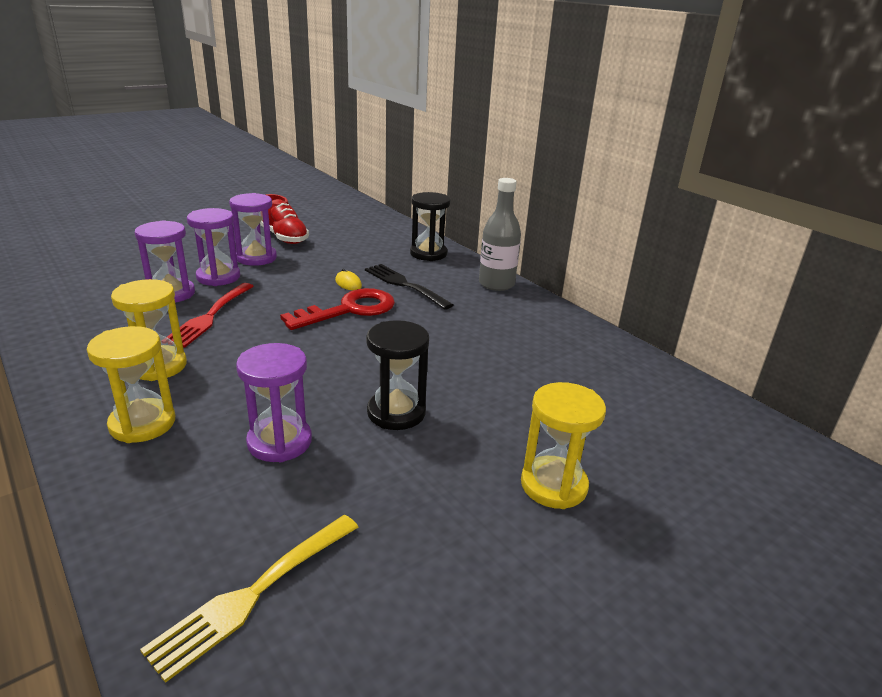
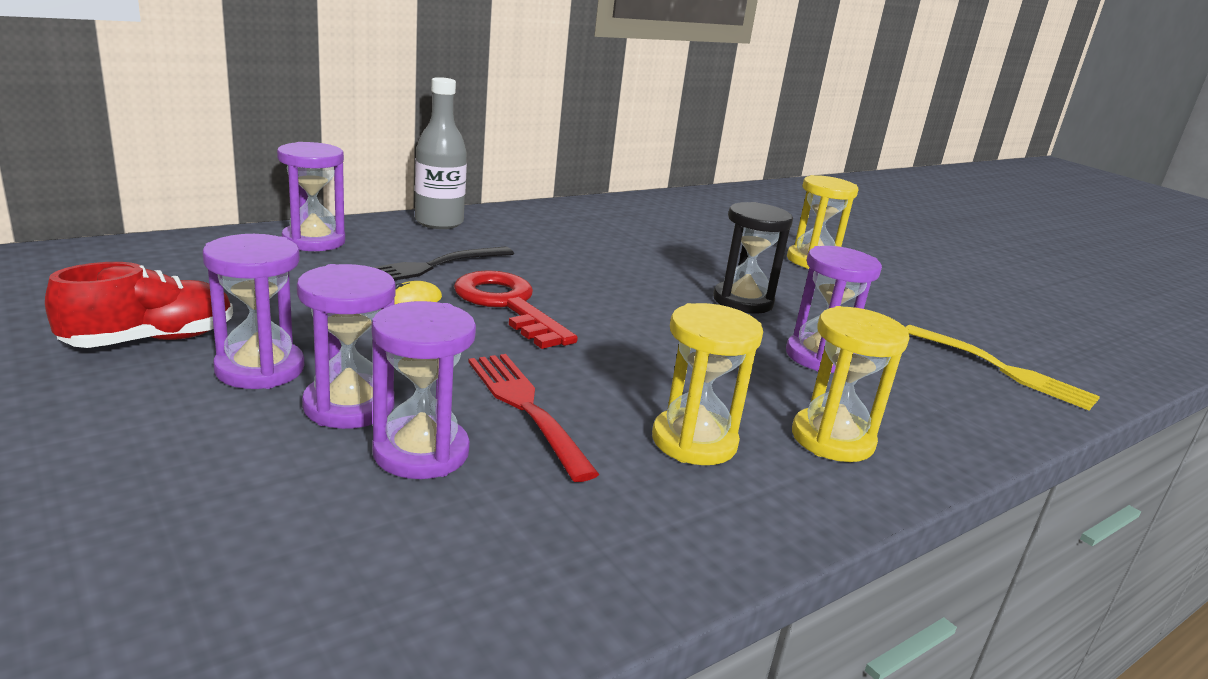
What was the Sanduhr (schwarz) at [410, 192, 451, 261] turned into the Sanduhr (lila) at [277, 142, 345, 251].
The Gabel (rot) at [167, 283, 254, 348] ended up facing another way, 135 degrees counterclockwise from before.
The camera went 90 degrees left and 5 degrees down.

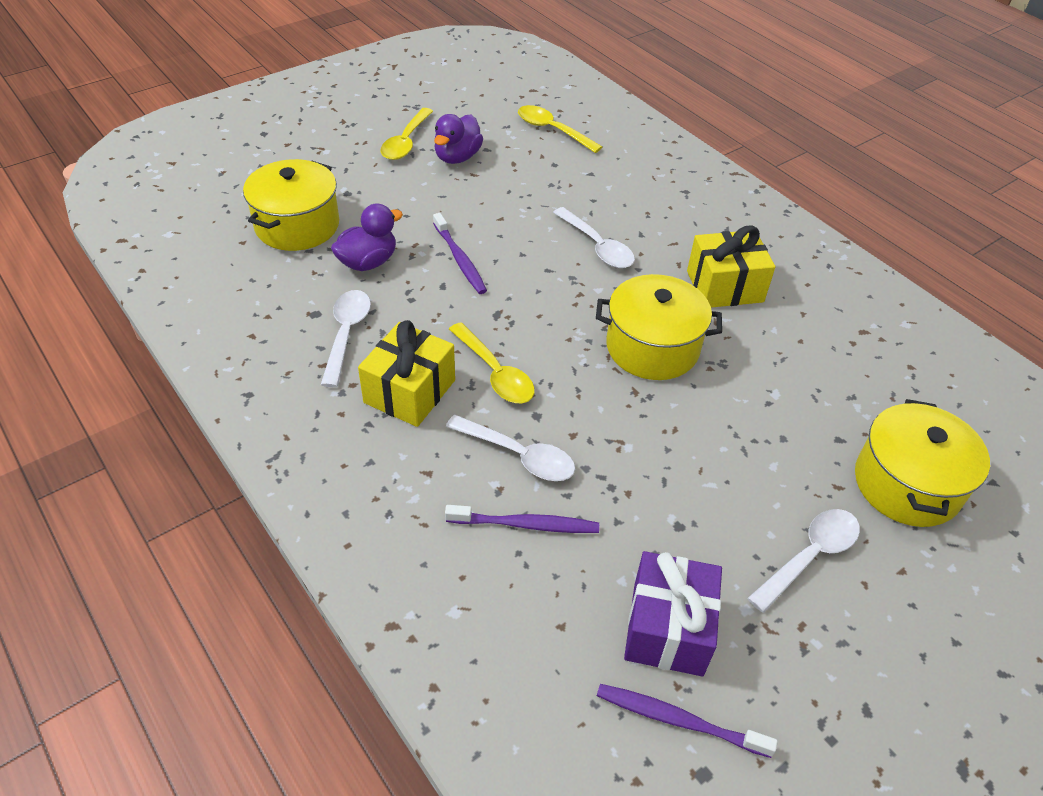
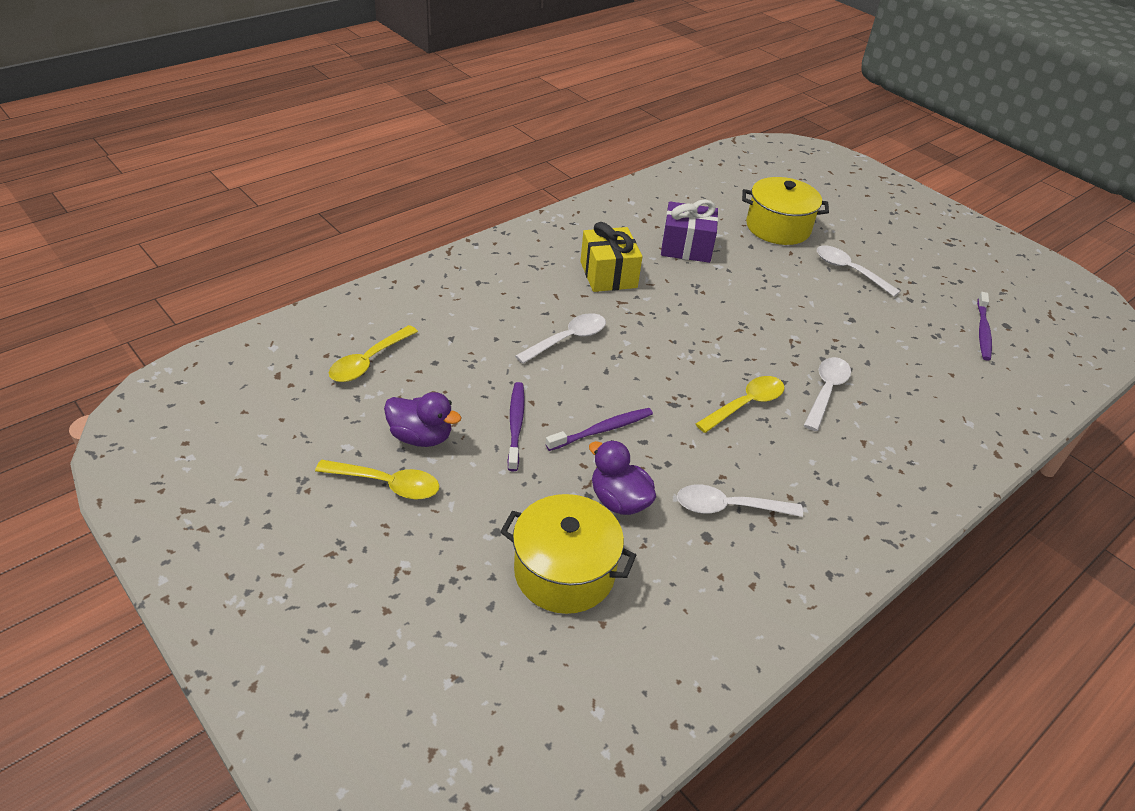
The second view lost the Geschenk (gelb) at [358, 320, 455, 427].
The second view lost the Kochtopf (gelb) at [596, 274, 722, 380].
The Zahnbürste (lila) ended up elsewhere, having gone from [445, 505, 599, 533] to [507, 382, 524, 471].
The Geschenk (lila) ended up elsewhere, having gone from [624, 551, 722, 676] to [661, 199, 718, 263].
The camera went 95 degrees left and 5 degrees down.

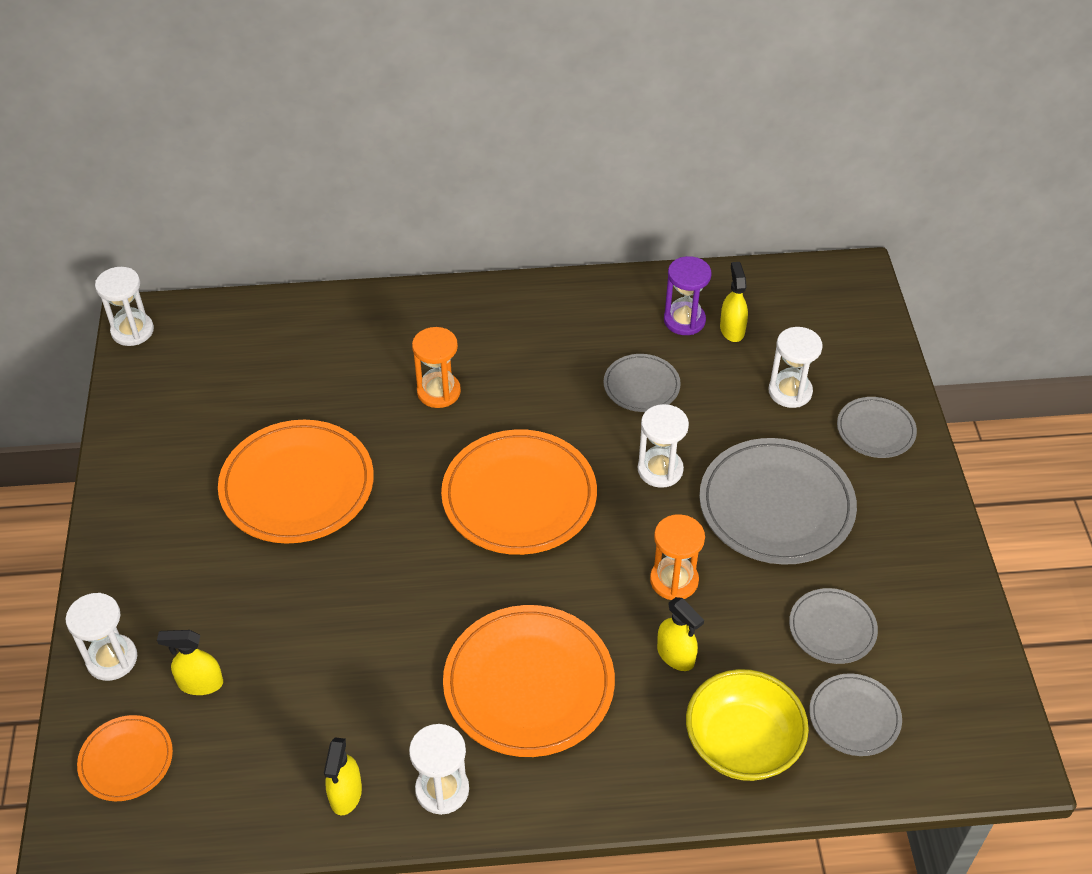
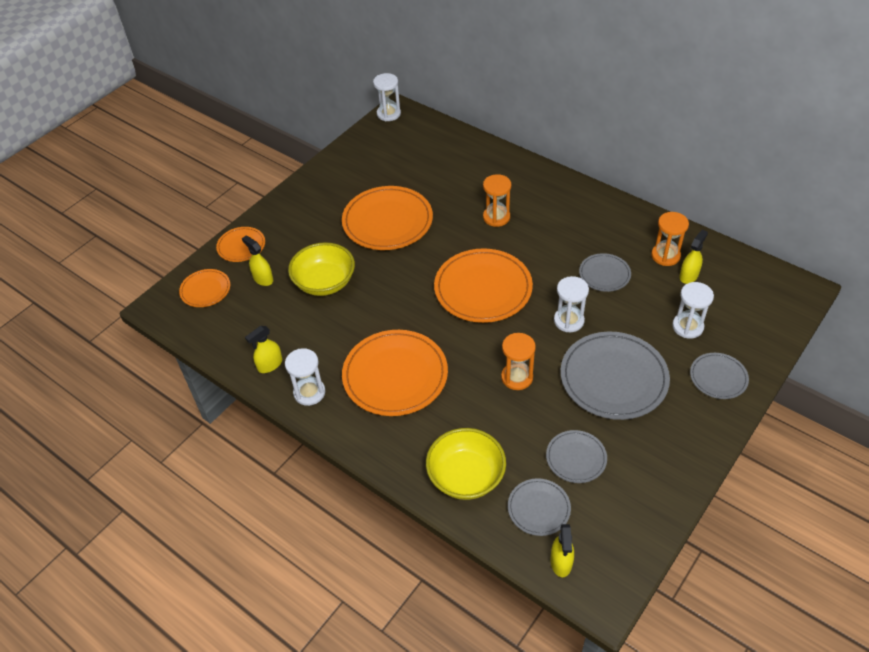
The second view gained the Schüssel (gelb) at [288, 242, 355, 296].
The Sprühflasche (gelb) ended up elsewhere, having gone from [657, 597, 704, 671] to [551, 524, 574, 577].
Where the Sanduhr (weiß) stood at [66, 593, 137, 681], the Teller (orange) came to stand at [216, 227, 265, 262].
What was the Sanduhr (lila) at [664, 256, 711, 335] turned into the Sanduhr (orange) at [651, 212, 689, 266].
The camera went 45 degrees right and 0 degrees up.

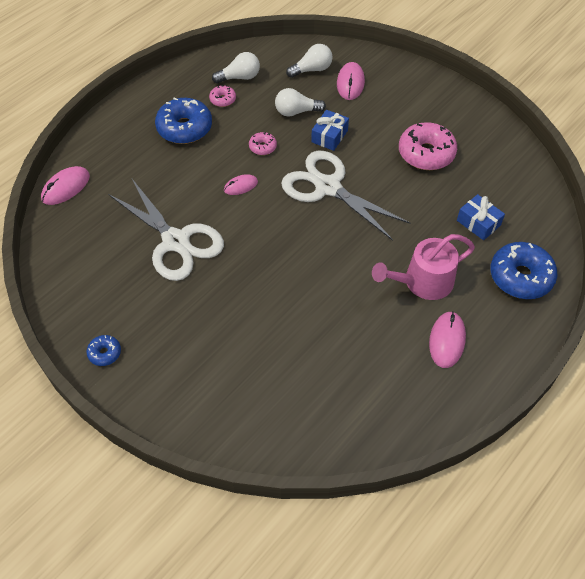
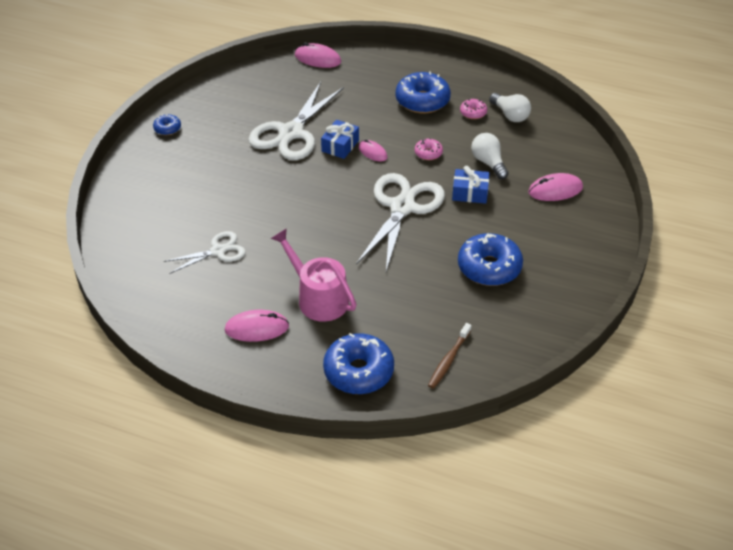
The second view lost the Glühbirne (weiß) at [286, 44, 333, 78].
The second view gained the Schere (weiß) at [163, 231, 246, 274].
The second view gained the Zahnbürste (braun) at [428, 323, 471, 389].
The Geschenk (blau) ended up elsewhere, having gone from [457, 194, 505, 240] to [321, 120, 359, 159].
What was the Donut (rosa) at [399, 122, 457, 170] turned into the Donut (blau) at [458, 233, 523, 286].
The camera went 70 degrees right and 10 degrees down.

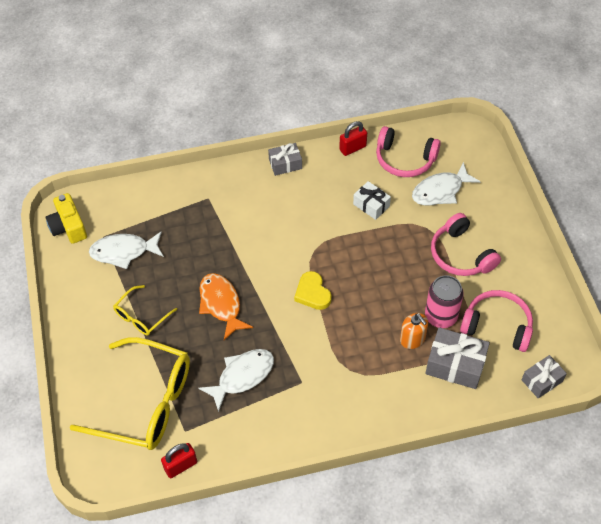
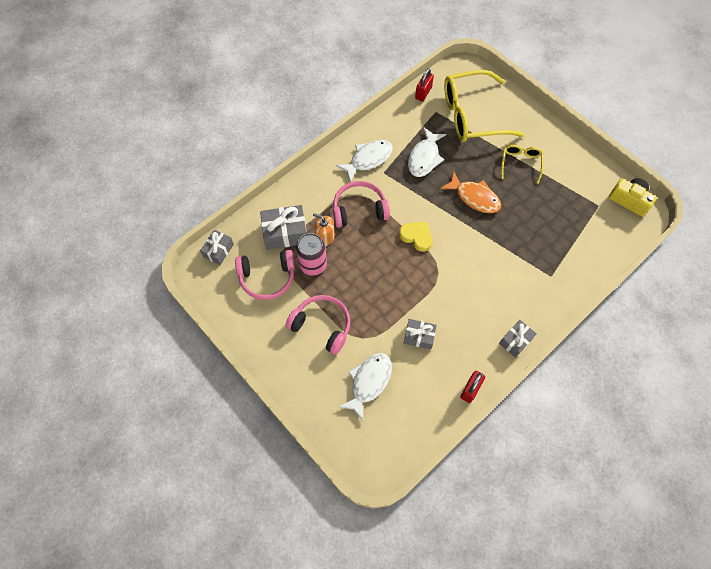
The Fisch (weiß) ended up elsewhere, having gone from [89, 231, 164, 269] to [336, 140, 393, 182].
The Kopfhörer (rosa) ended up elsewhere, having gone from [376, 126, 441, 177] to [333, 181, 390, 228].
What was the Geschenk (weiß) at [353, 181, 391, 220] turned into the Geschenk (grau) at [404, 319, 437, 350].
The camera went 150 degrees right and 10 degrees up.

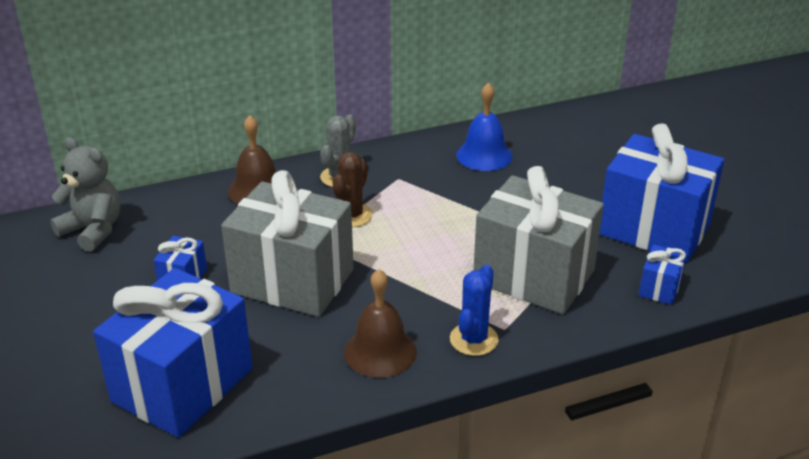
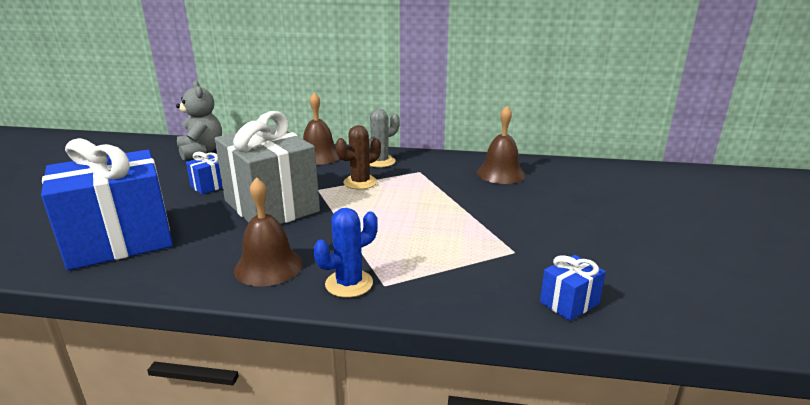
The second view lost the Geschenk (grau) at [474, 166, 604, 314].
The second view lost the Geschenk (blau) at [600, 123, 724, 262].
What was the Glocke (blau) at [456, 82, 513, 171] turned into the Glocke (braun) at [477, 106, 525, 184].
The camera went 30 degrees right and 10 degrees down.

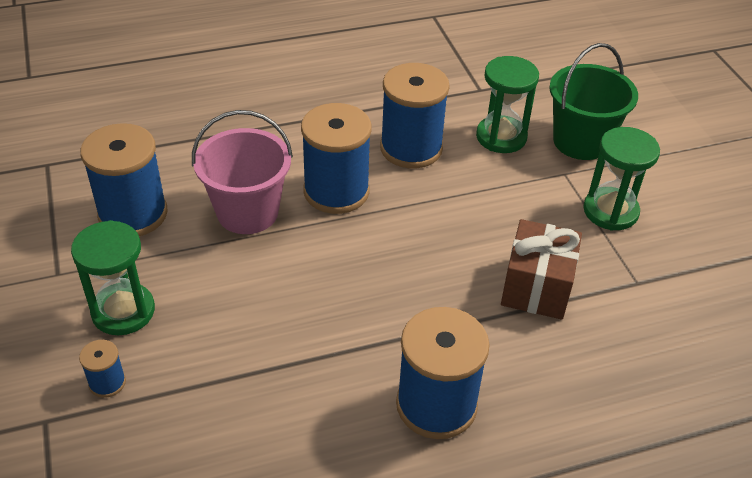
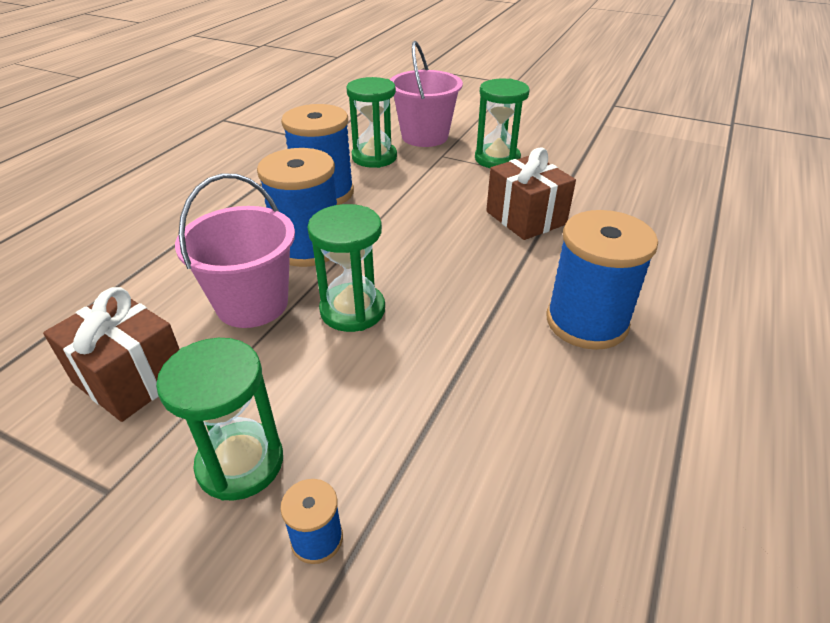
The second view gained the Sanduhr (grün) at [307, 204, 385, 332].
Where the Garnrolle (blau) stood at [80, 123, 168, 236], the Geschenk (braun) came to stand at [43, 287, 179, 422].
What was the Eimer (grün) at [549, 43, 638, 160] turned into the Eimer (rosa) at [390, 41, 463, 147].
The camera went 45 degrees left and 5 degrees down.

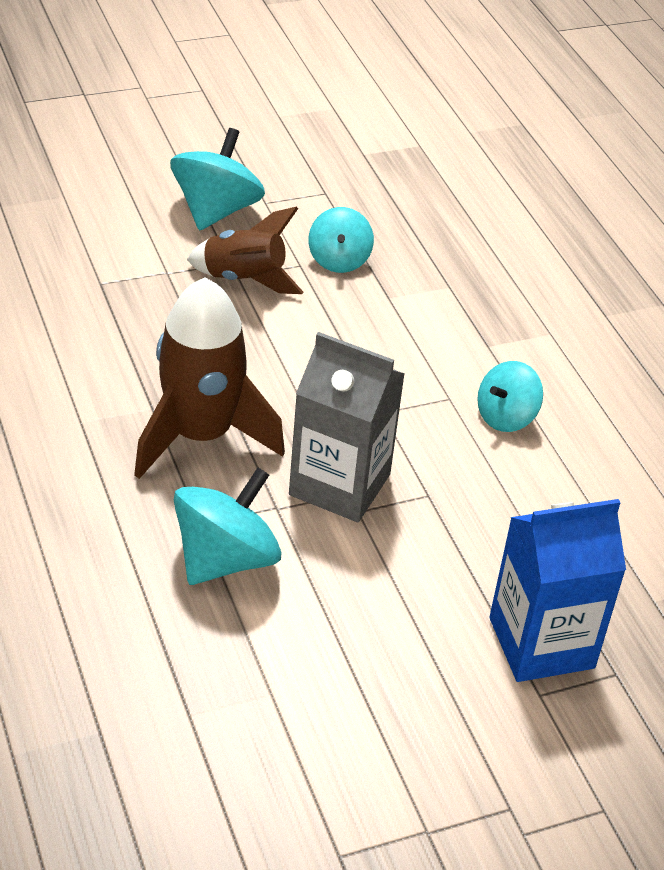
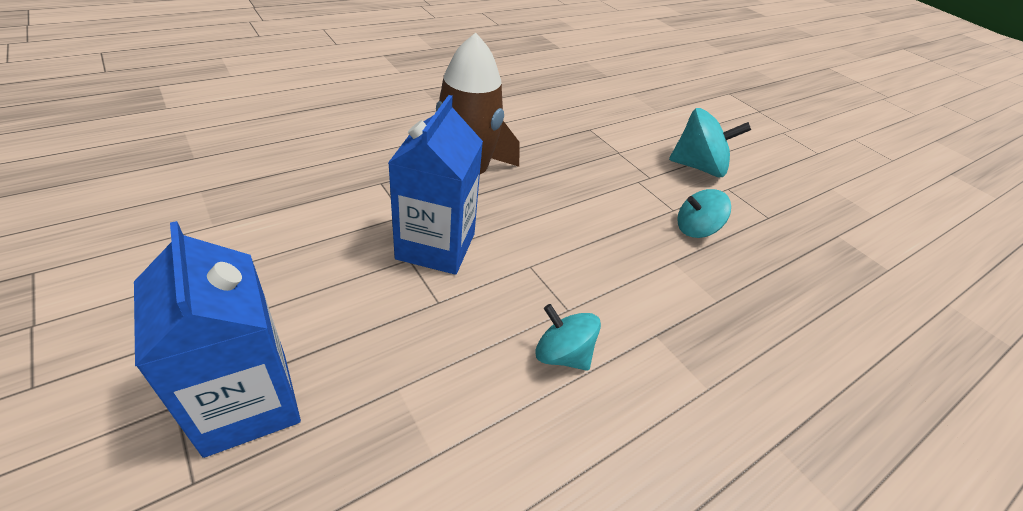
The second view lost the Kreisel (türkis) at [174, 467, 282, 585].
The second view lost the Rakete (braun) at [187, 206, 304, 294].
What was the Getränkekarton (grau) at [289, 332, 405, 522] turned into the Getränkekarton (blau) at [388, 95, 483, 275].
The camera went 75 degrees right and 0 degrees up.

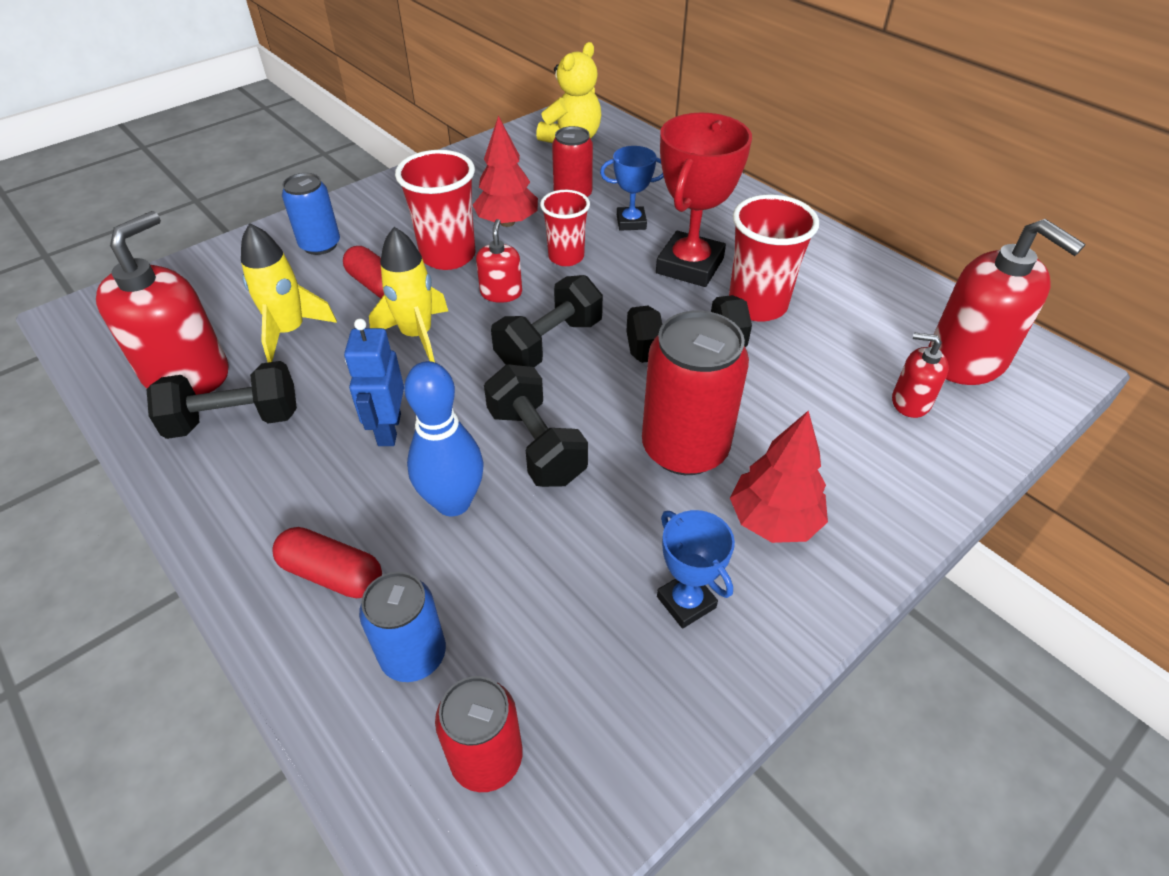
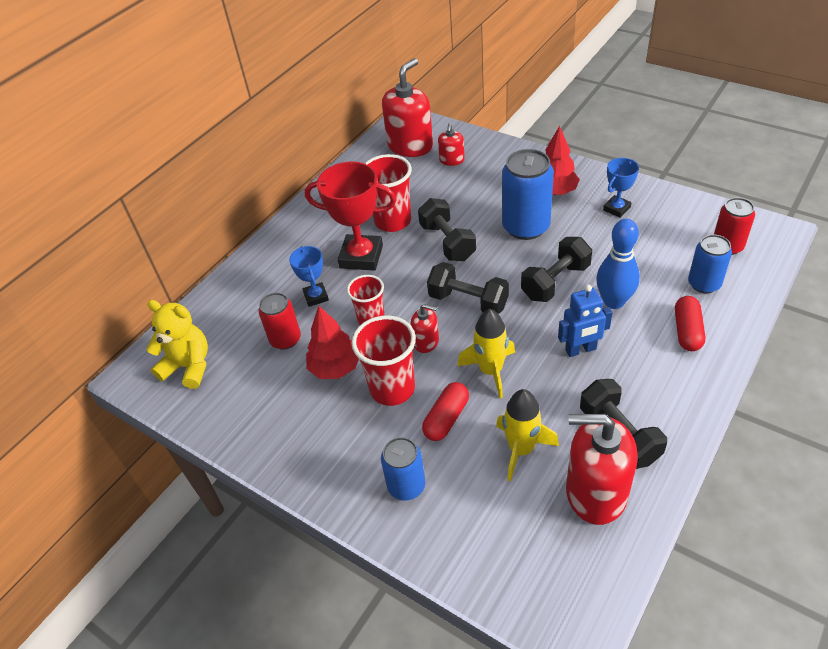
What was the Dose (rot) at [642, 310, 749, 475] turned into the Dose (blau) at [502, 149, 554, 240].
The Seifenspender (rot) at [476, 219, 522, 303] ended up facing another way, 150 degrees counterclockwise from before.
The camera went 100 degrees left and 0 degrees up.

